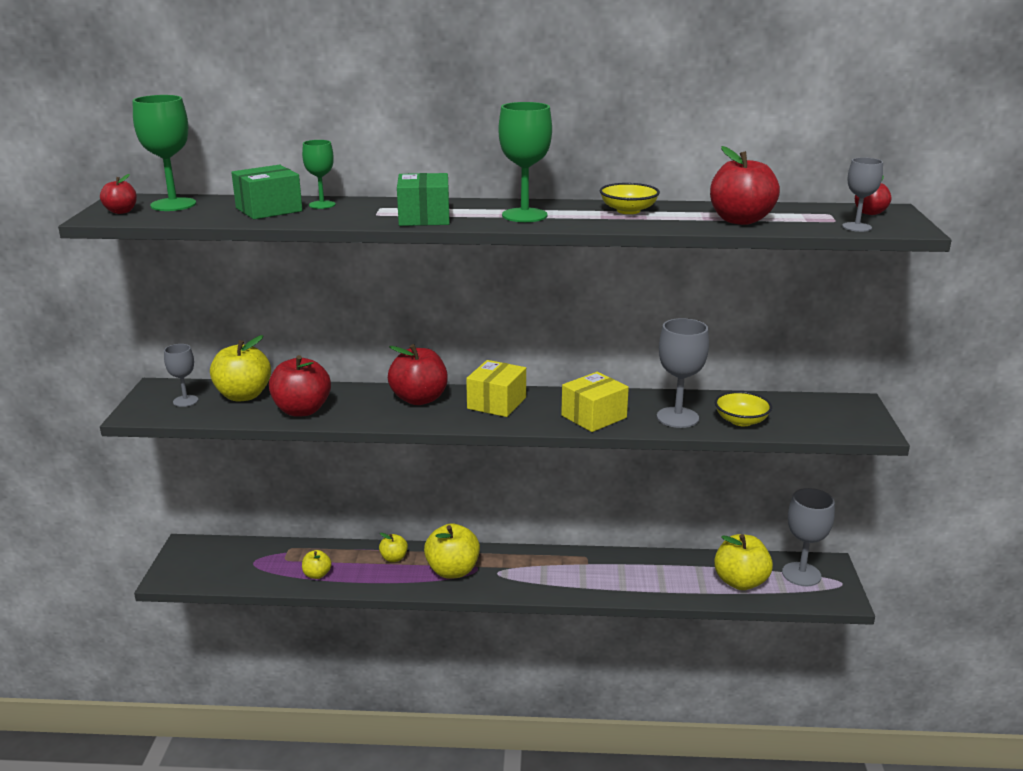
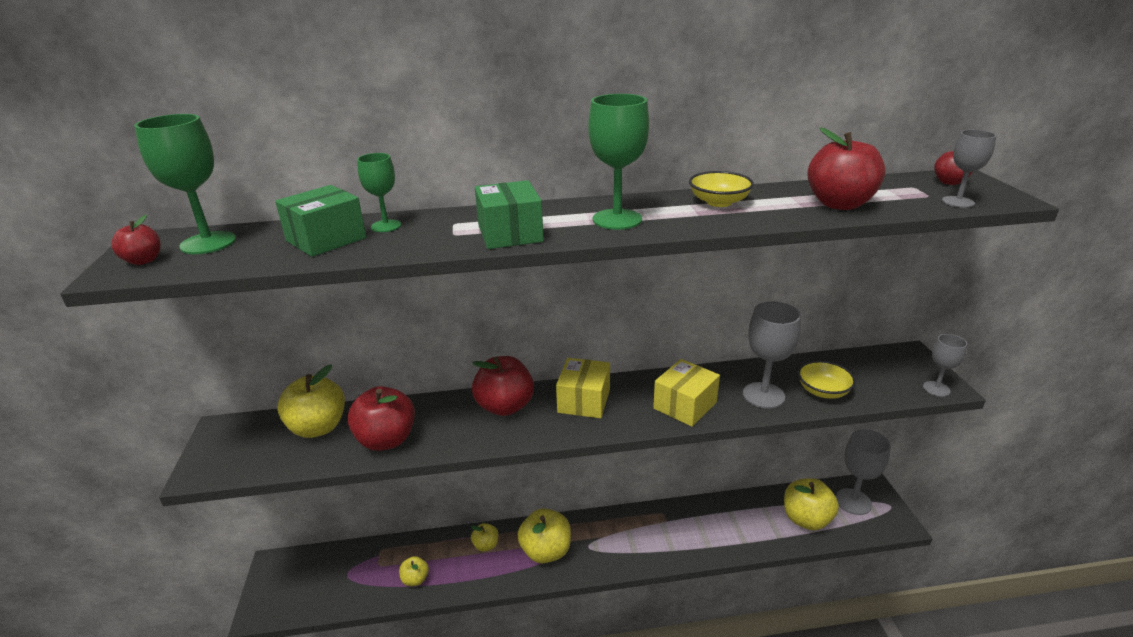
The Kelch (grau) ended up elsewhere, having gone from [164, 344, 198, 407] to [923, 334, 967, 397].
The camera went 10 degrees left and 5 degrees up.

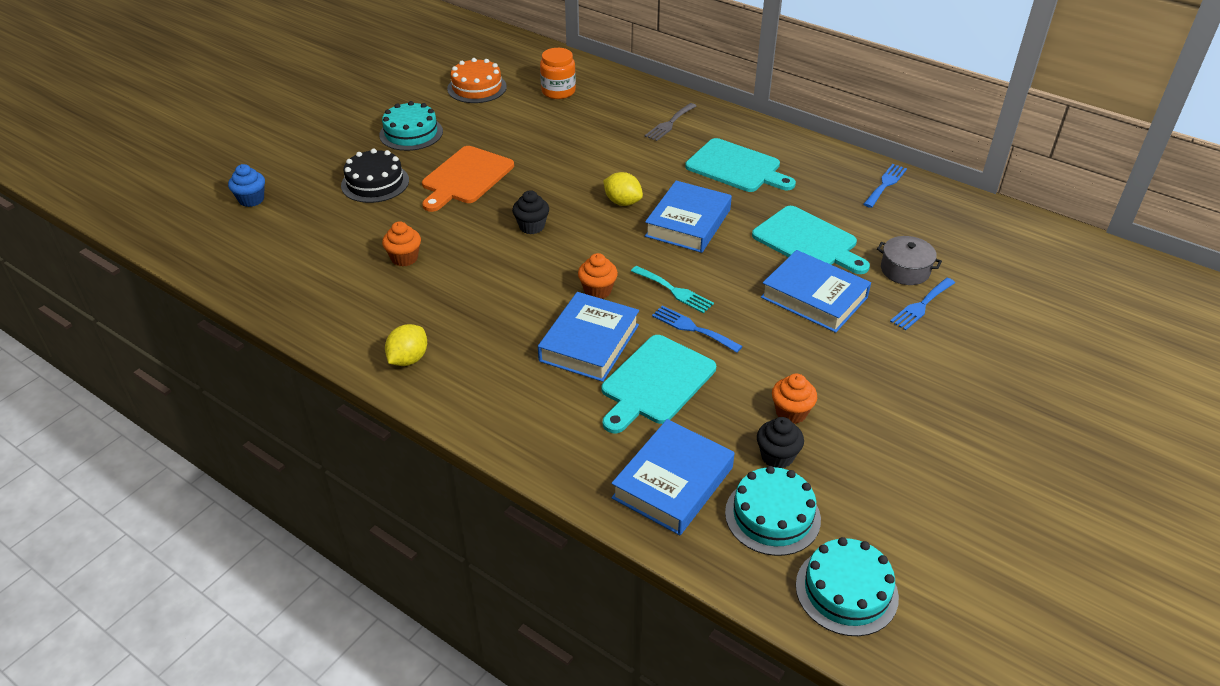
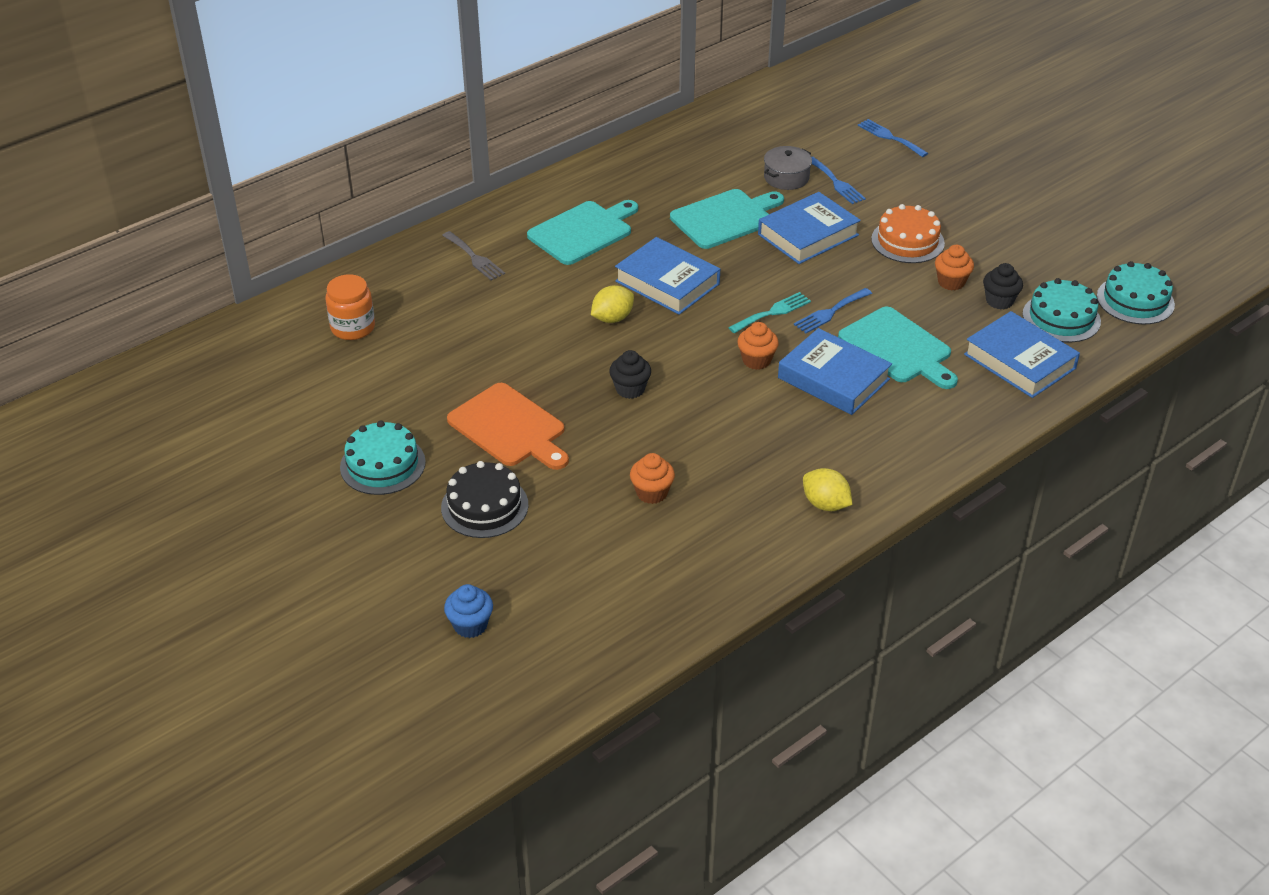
The Kuchen (orange) ended up elsewhere, having gone from [447, 58, 507, 103] to [871, 204, 945, 263].
The Gabel (blau) ended up elsewhere, having gone from [864, 164, 907, 208] to [858, 119, 928, 157].
The camera went 75 degrees left and 0 degrees up.

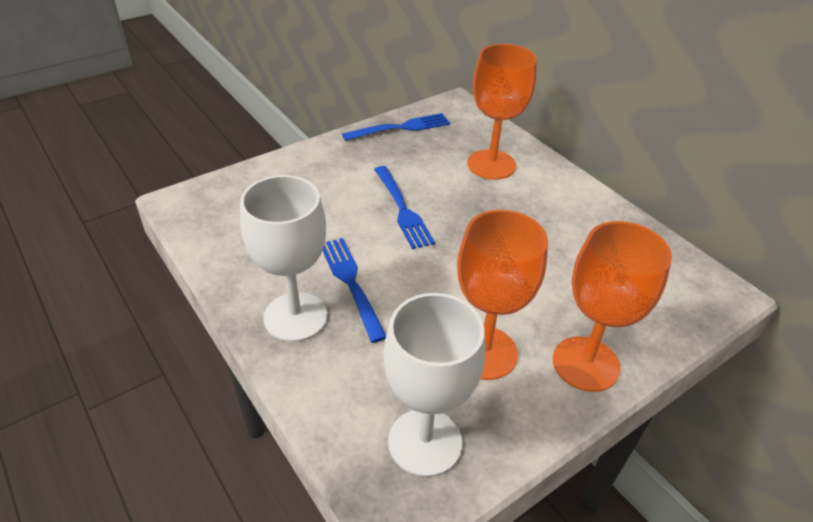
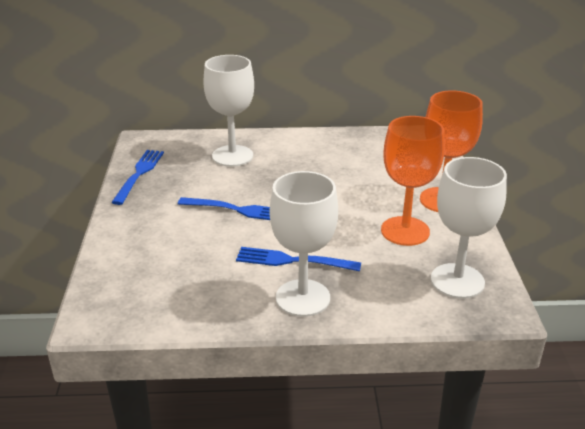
What was the Kelch (orange) at [467, 44, 537, 180] turned into the Kelch (weiß) at [203, 55, 254, 167].
The camera went 55 degrees left and 10 degrees down.

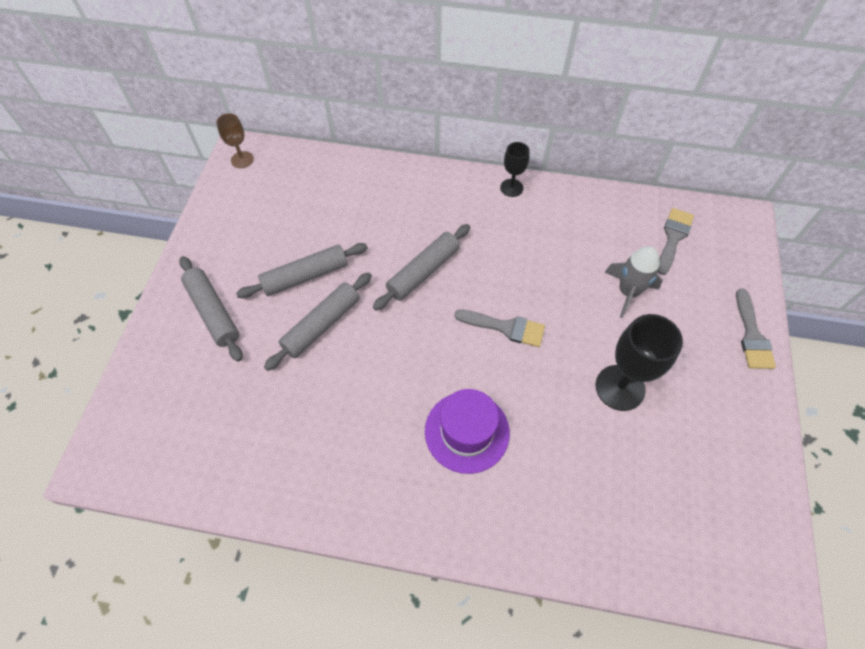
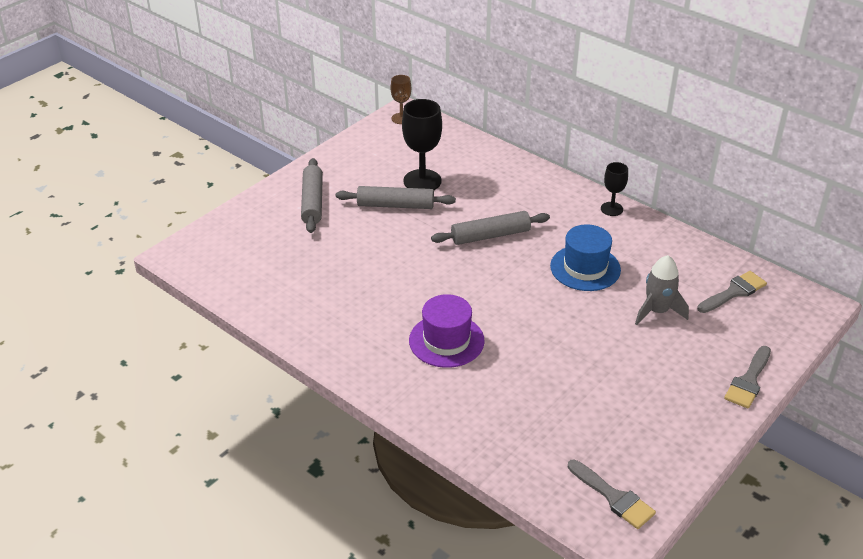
The second view lost the Nudelholz (grau) at [264, 272, 372, 371].
The second view gained the Hut (blau) at [550, 224, 621, 291].
The Pinsel (grau) ended up elsewhere, having gone from [454, 309, 545, 347] to [568, 460, 656, 529].
The Kelch (schwarz) ended up elsewhere, having gone from [595, 314, 683, 411] to [402, 99, 442, 190].
The camera went 30 degrees right and 20 degrees down.

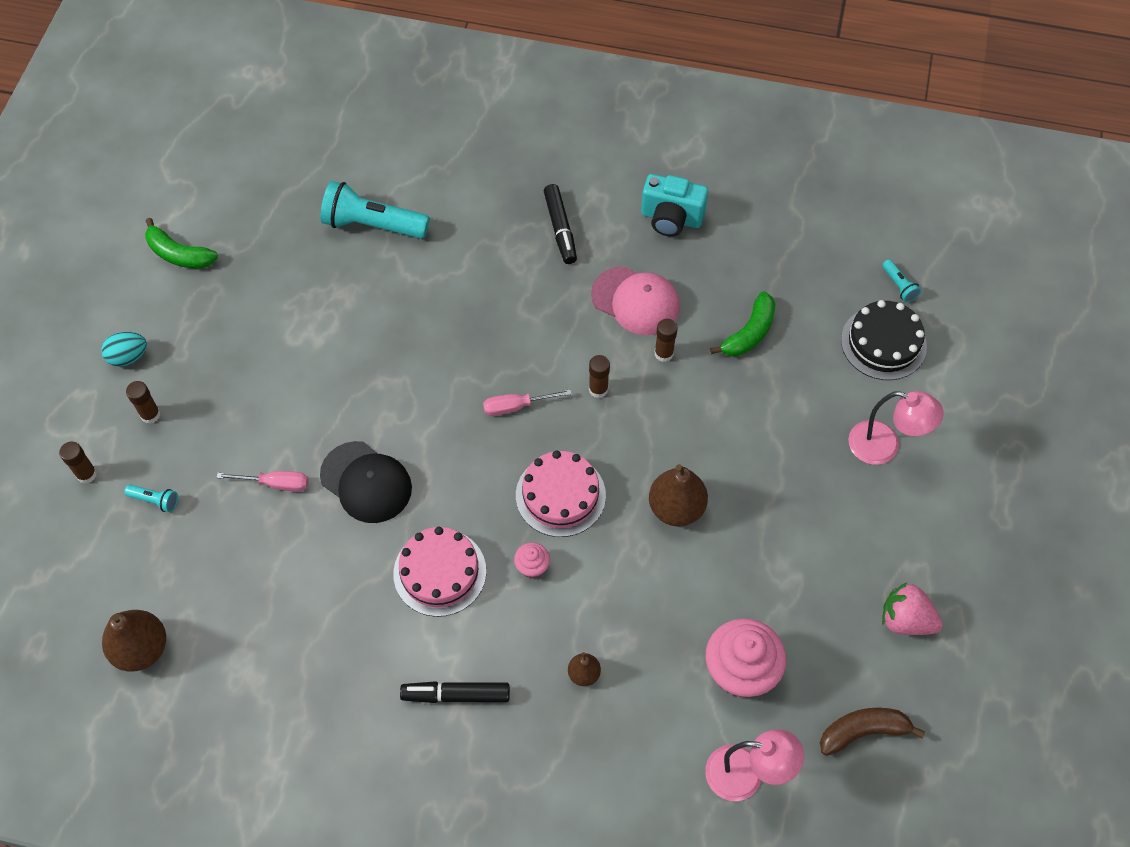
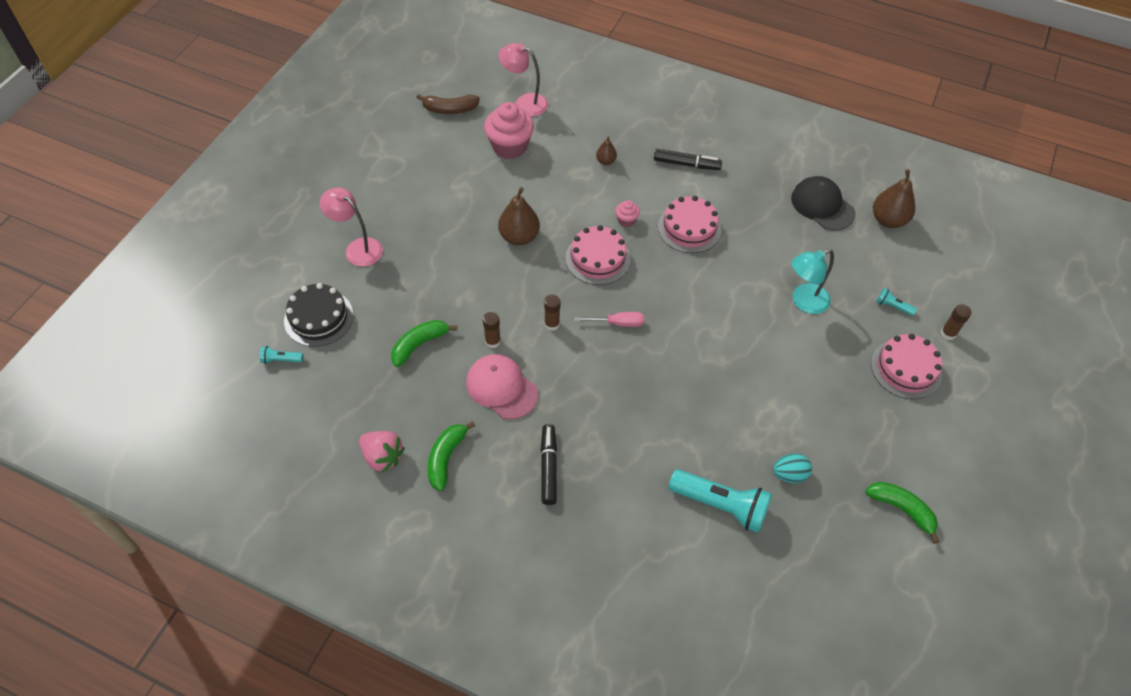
The Ei (türkis) ended up elsewhere, having gone from [101, 332, 147, 367] to [773, 454, 812, 483].
The Kappe (schwarz) ended up elsewhere, having gone from [320, 441, 412, 523] to [791, 176, 856, 231].
The Erdbeere (rosa) ended up elsewhere, having gone from [882, 582, 943, 635] to [359, 431, 405, 473].
Where the Klebestift (braun) stood at [126, 381, 161, 424], the Kuchen (rosa) came to stand at [871, 334, 942, 399].
Where the Schraubenzieher (rosa) stood at [216, 471, 309, 491], the Lampe (türkis) came to stand at [792, 249, 834, 314].
Where the Kamera (türkis) stood at [641, 174, 708, 236], the Banane (grün) came to stand at [428, 421, 475, 491].
The Taschenlampe (türkis) at [882, 259, 921, 303] ended up facing another way, 75 degrees counterclockwise from before.
The camera went 170 degrees left and 5 degrees down.

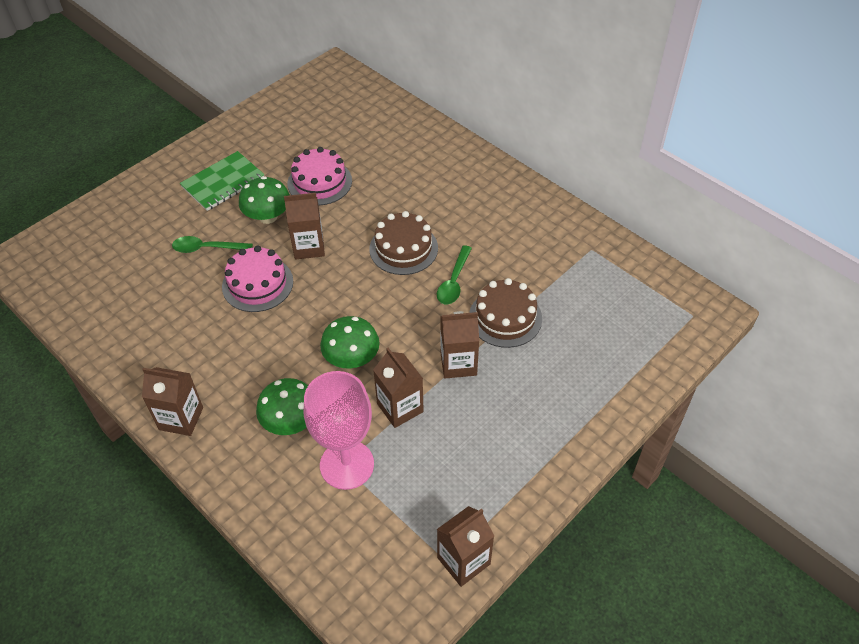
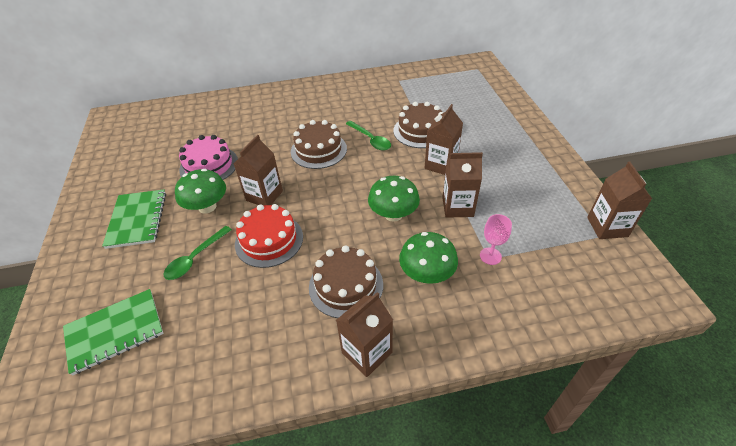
The second view gained the Notizbuch (grün) at [63, 289, 163, 376].
The second view gained the Kuchen (braun) at [309, 245, 383, 318].
What was the Kuchen (rosa) at [222, 246, 293, 312] turned into the Kuchen (rot) at [235, 204, 303, 268].
The size of the Kelch (rosa) at [304, 371, 374, 490] changed by a factor of 0.45.
The camera went 55 degrees left and 5 degrees down.

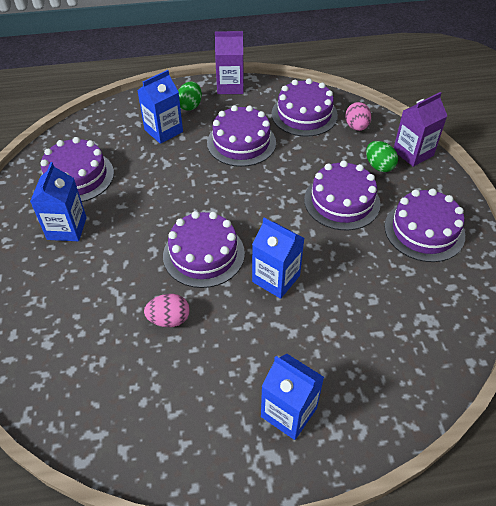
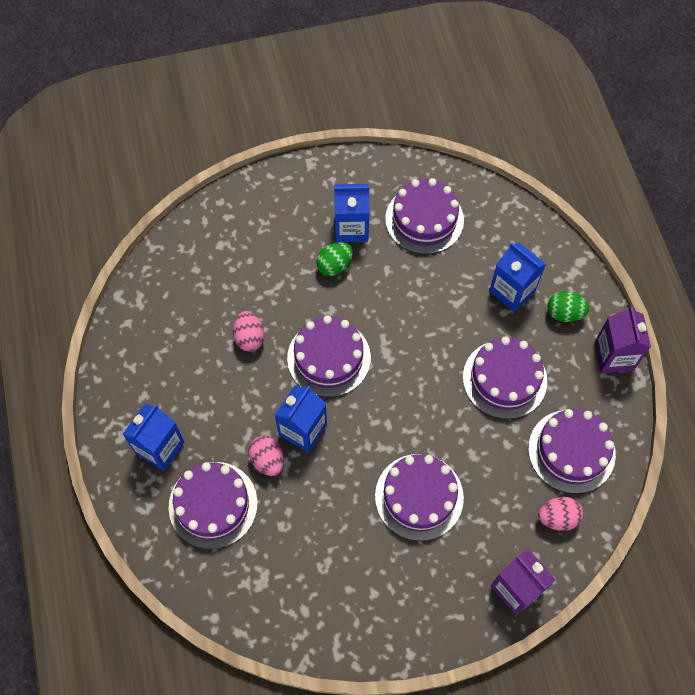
The second view gained the Ei (rosa) at [248, 436, 284, 476].
The Ei (grün) ended up elsewhere, having gone from [366, 141, 398, 172] to [316, 242, 353, 276].
The Kuchen (lila) ended up elsewhere, having gone from [385, 189, 465, 262] to [169, 462, 258, 549].
The camera went 85 degrees right and 15 degrees up.

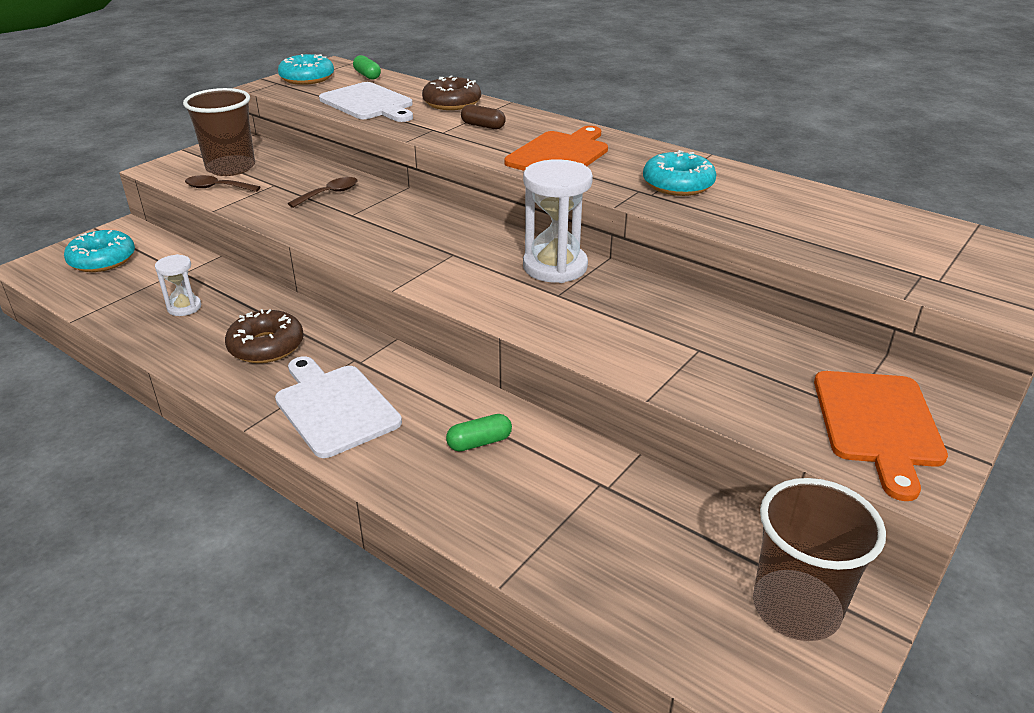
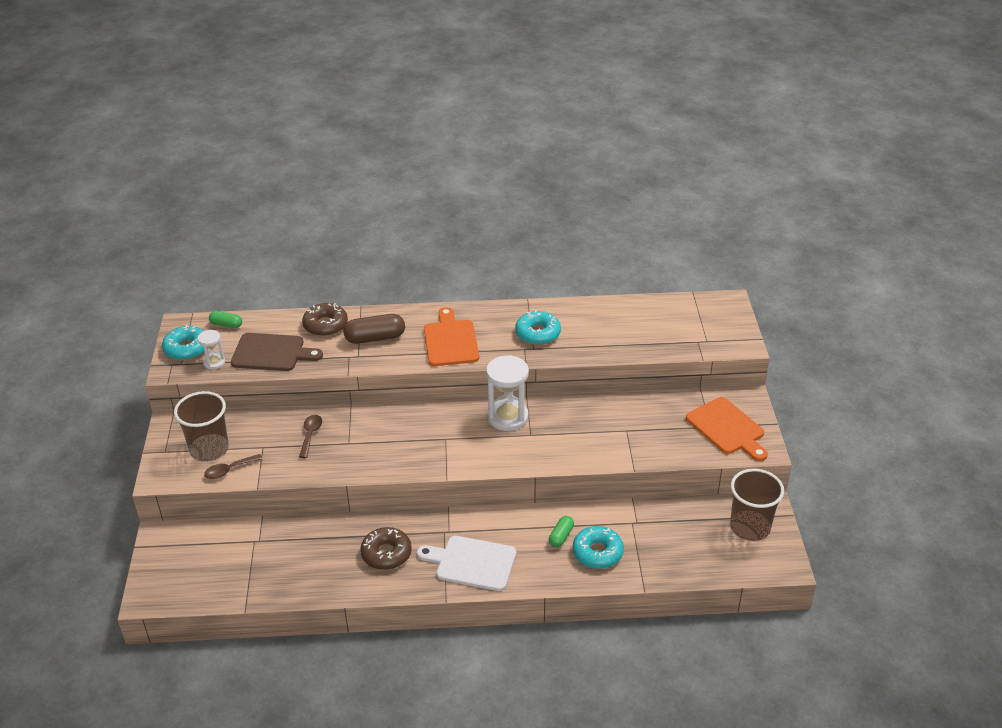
The Donut (türkis) ended up elsewhere, having gone from [64, 230, 135, 272] to [573, 526, 624, 569].
The Sanduhr (weiß) ended up elsewhere, having gone from [155, 254, 201, 316] to [198, 330, 225, 370].
What was the Schneidebrett (weiß) at [319, 82, 413, 122] turned into the Schneidebrett (braun) at [231, 333, 323, 371].
The size of the Kapsel (braun) at [461, 105, 506, 129] changed by a factor of 1.74.
The camera went 40 degrees left and 5 degrees up.

